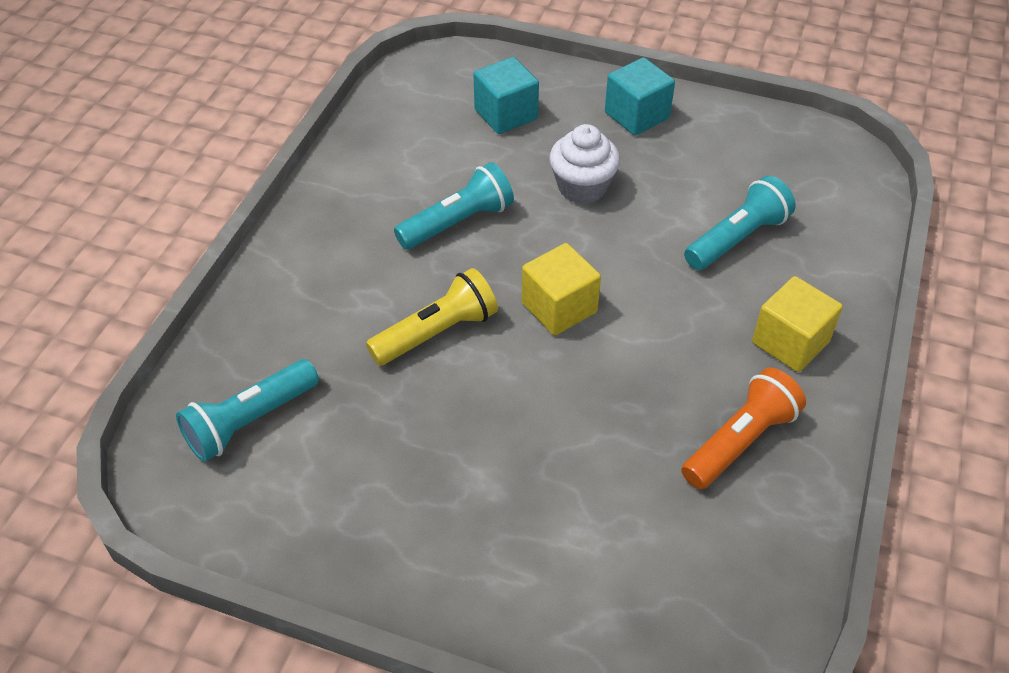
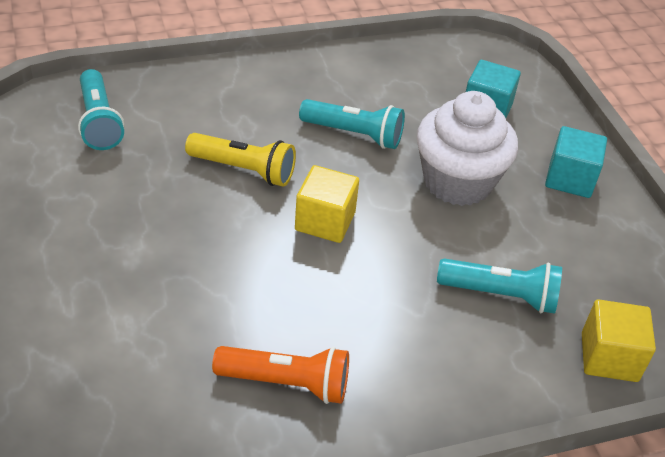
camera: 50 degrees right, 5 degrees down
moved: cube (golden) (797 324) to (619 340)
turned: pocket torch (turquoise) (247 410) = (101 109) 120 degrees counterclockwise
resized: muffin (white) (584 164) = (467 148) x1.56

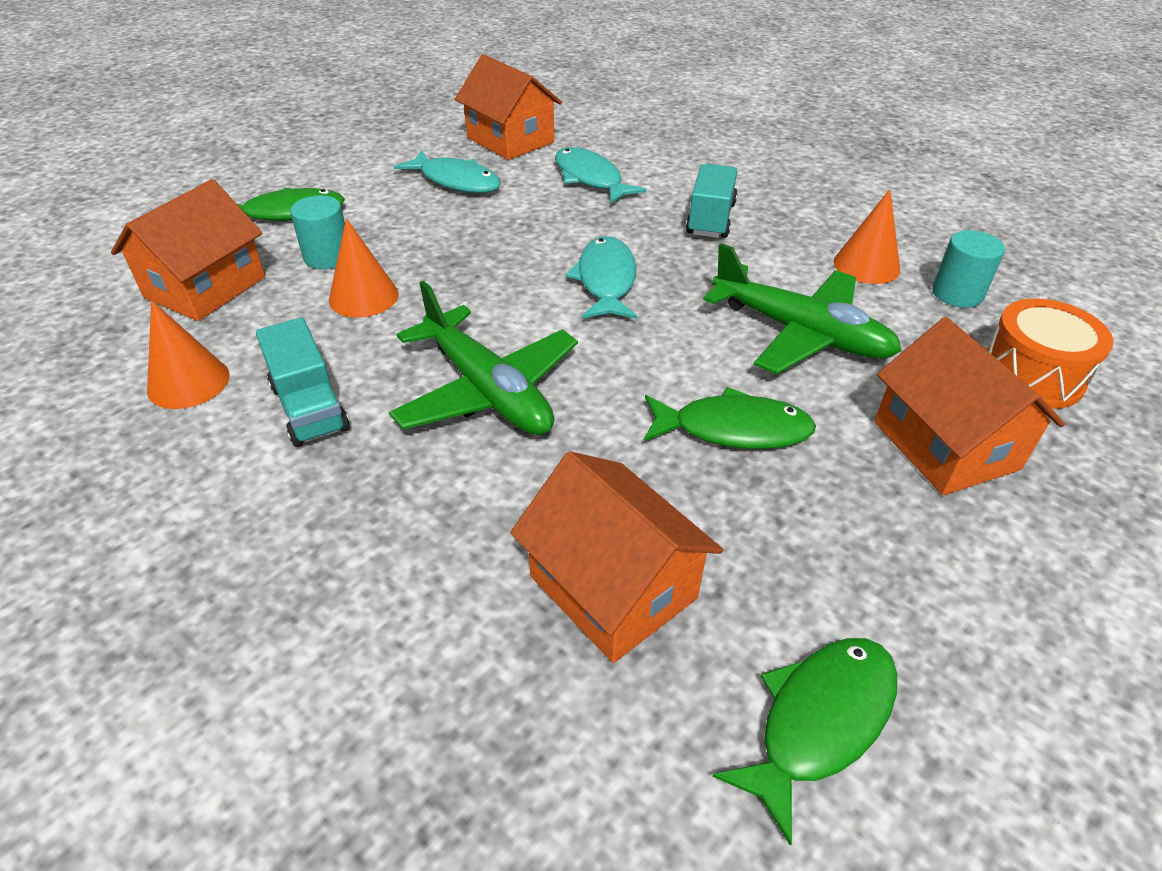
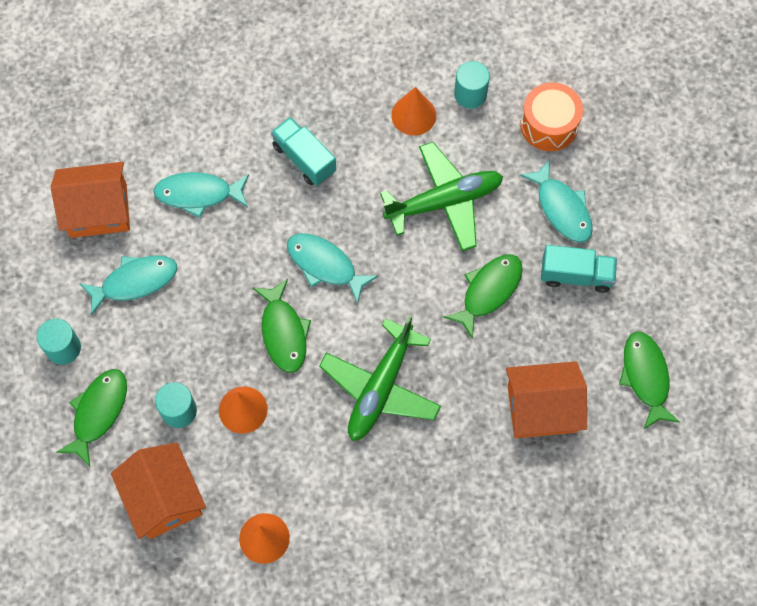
camera: 55 degrees left, 25 degrees up
added: solid cylinder (turquoise) (59 342); fish (green) (282 326)
moved: toy truck (turquoise) (303 382) to (579 269)
replaced: cottage (orange) (969 406) to fish (turquoise) (556 201)
turned: plane (green) (483 358) = (380 378) 120 degrees clockwise

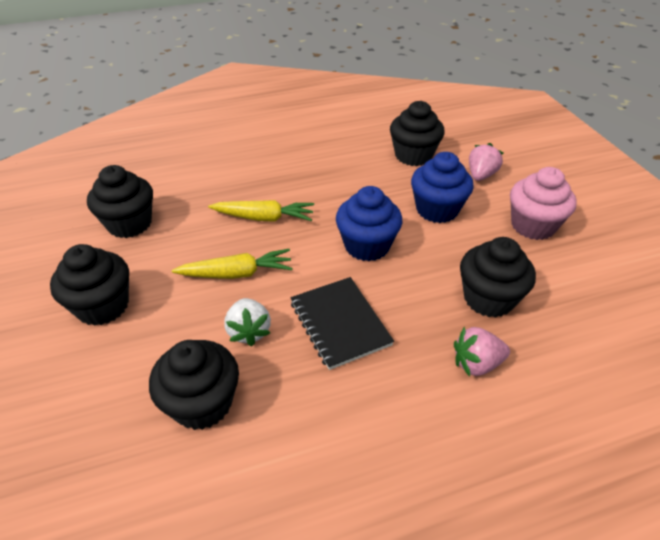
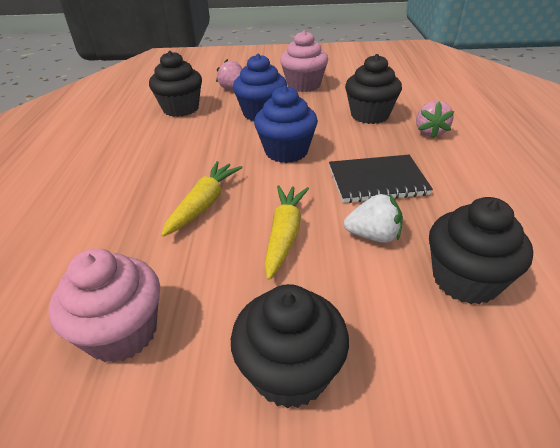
camera: 70 degrees left, 5 degrees down
recoloured: muffin (black) (120 201) to muffin (rosy) (104 306)

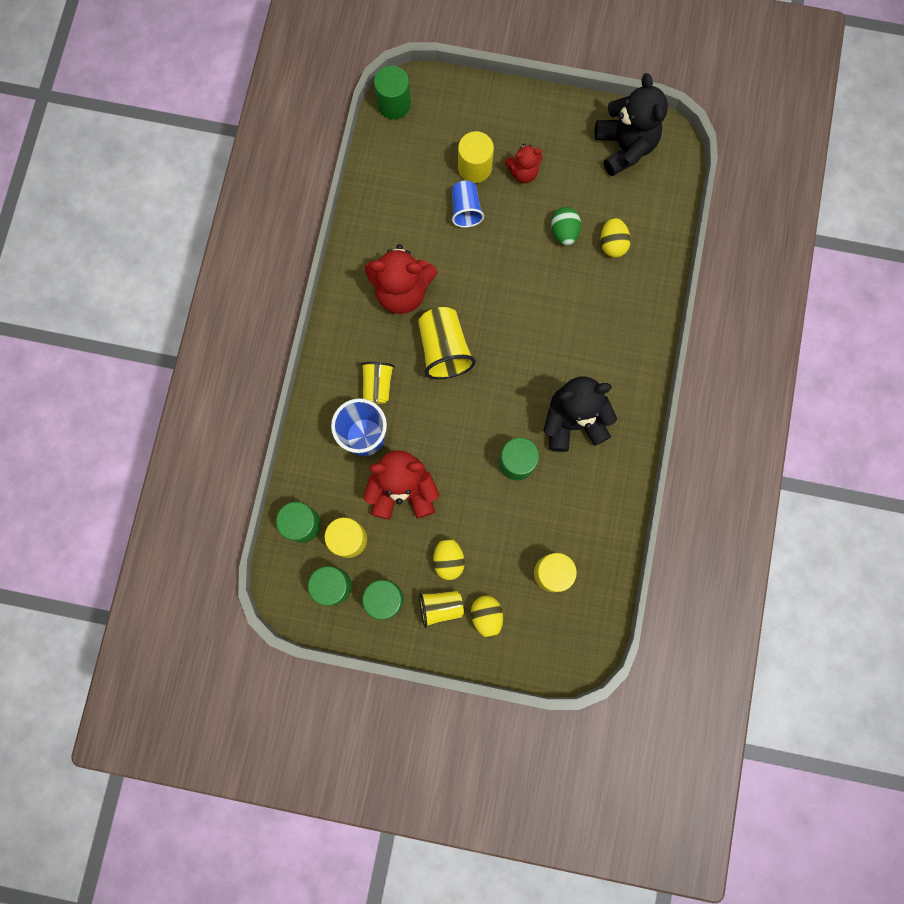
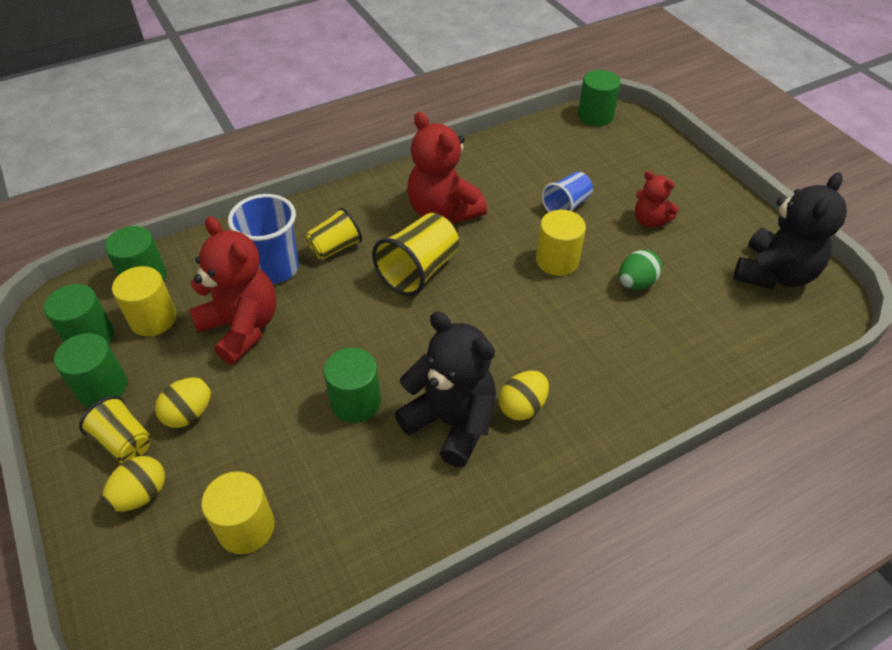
camera: 50 degrees right, 30 degrees down
moved: solid cylinder (golden) (476 157) to (561 243); egg (golden) (615 238) to (524 396)

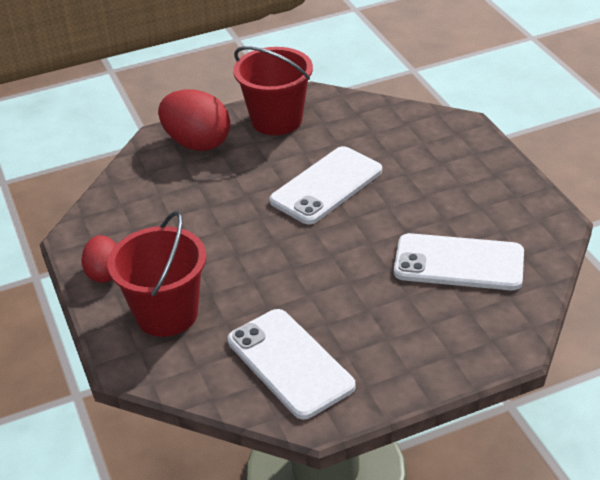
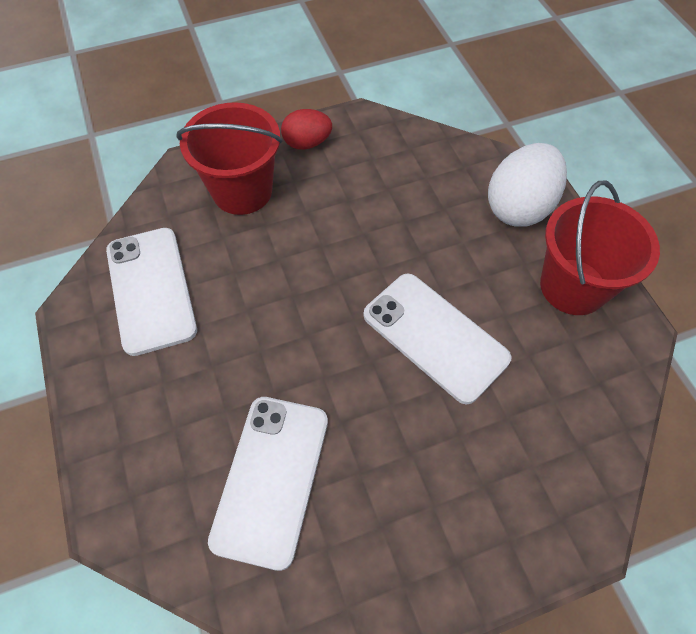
camera: 90 degrees right, 20 degrees up
recoloured: egg (scarlet) (194 120) to egg (white) (527 184)
turned: phone (white) (291 364) = (151 292) 75 degrees counterclockwise

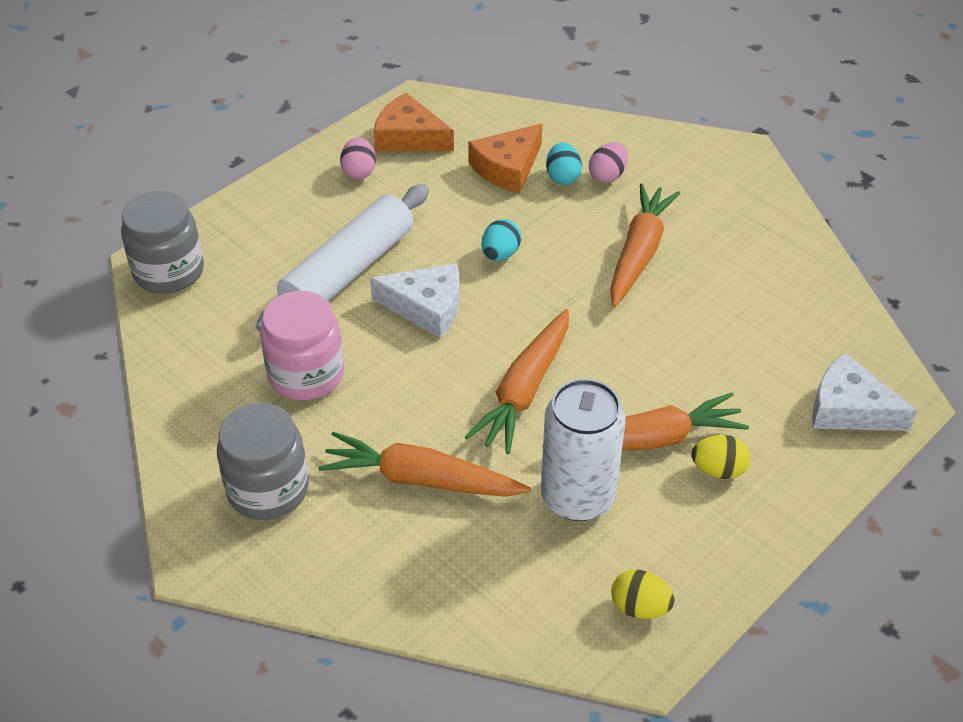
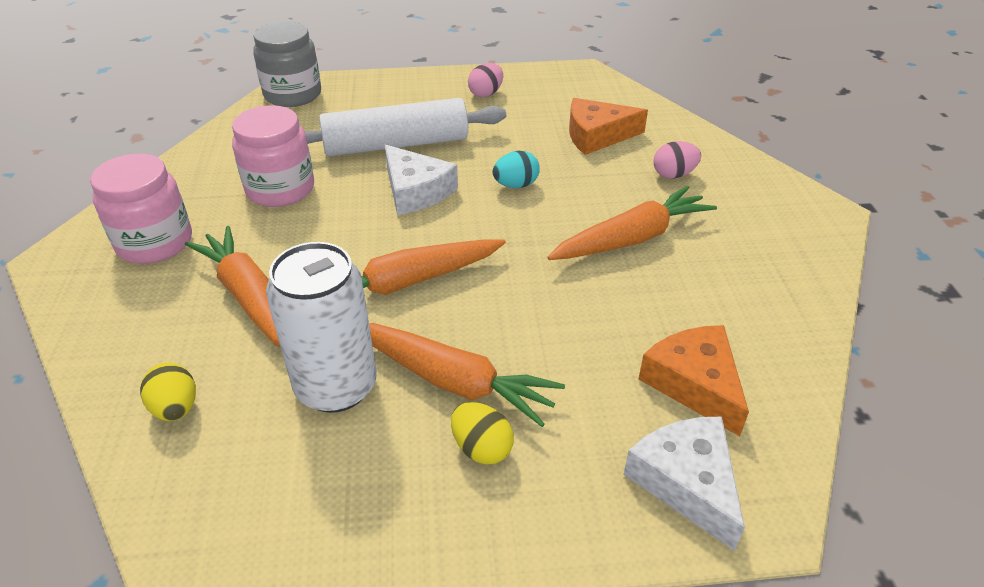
camera: 40 degrees right, 5 degrees down
removed: egg (turquoise) (564 163)
moved: cheese (orange) (414 122) to (694 380); egg (golden) (643 594) to (168 392)
recoloured: preserve jar (ash-grey) (263 461) to preserve jar (rosy) (141 209)

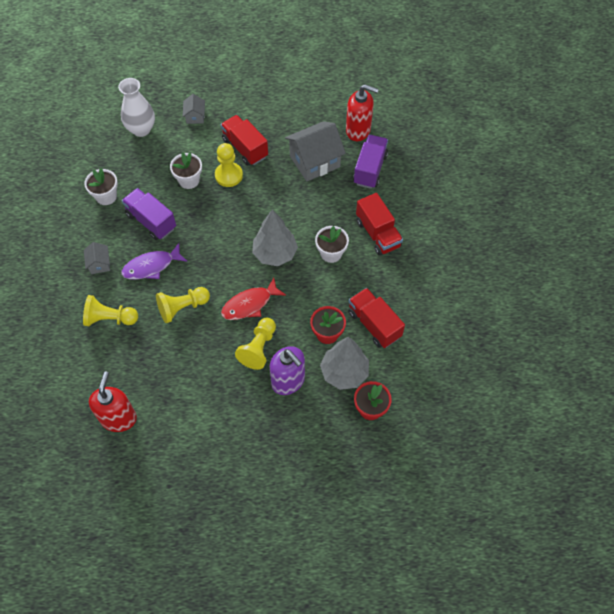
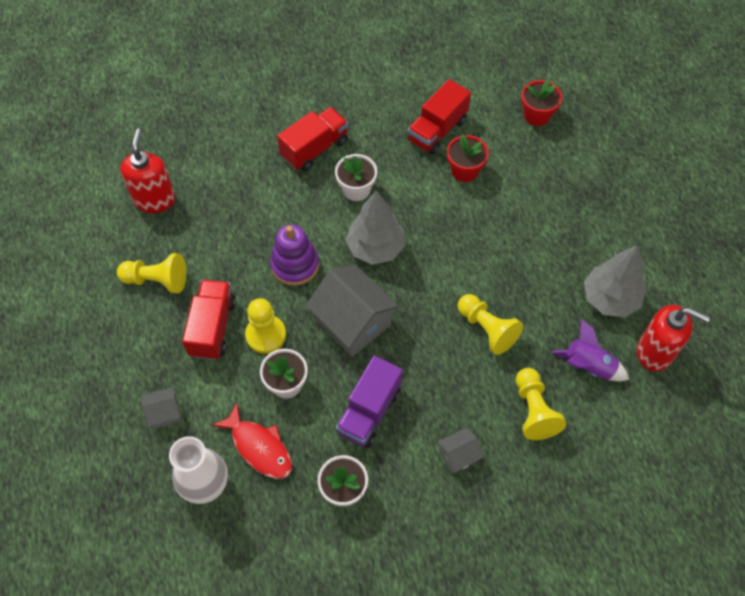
camera: 105 degrees left, 0 degrees up
removed: fish (royal purple) (154 261); pump bottle (royal purple) (287 370); toy truck (royal purple) (370 162)
added: stacking rings (royal purple) (294 255); toy rocket (royal purple) (590 350)
moved: fish (scarlet) (253 299) to (252 441); game pawn (golden) (255 343) to (152 273); cottage (ash-grey) (315 151) to (352 311); toy tree (ash-grey) (344 363) to (615 281)
turned: pump bottle (scarlet) (113 401) = (673 338) 150 degrees counterclockwise; toy truck (scarlet) (244 140) = (209 320) 150 degrees clockwise

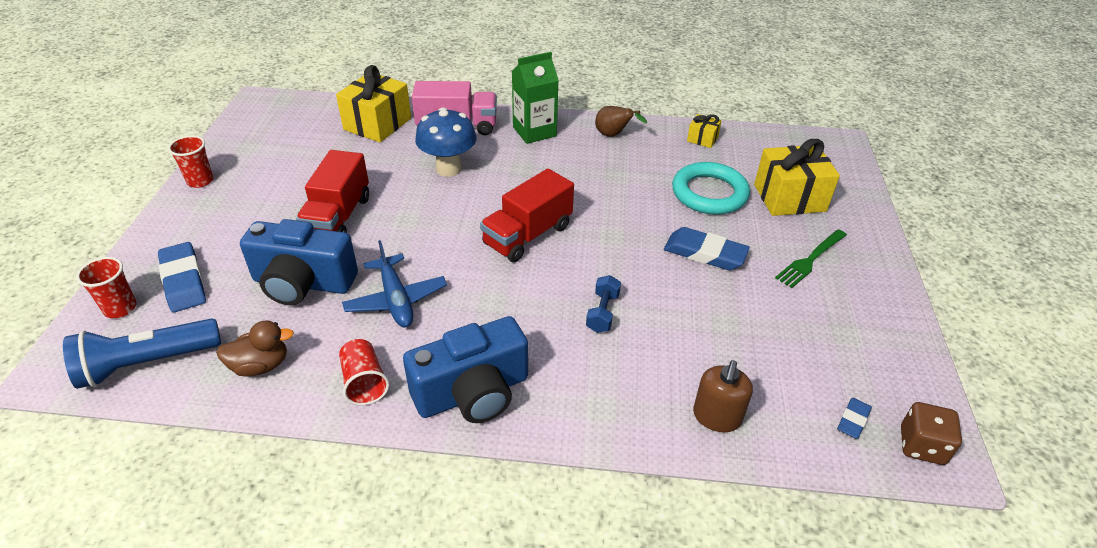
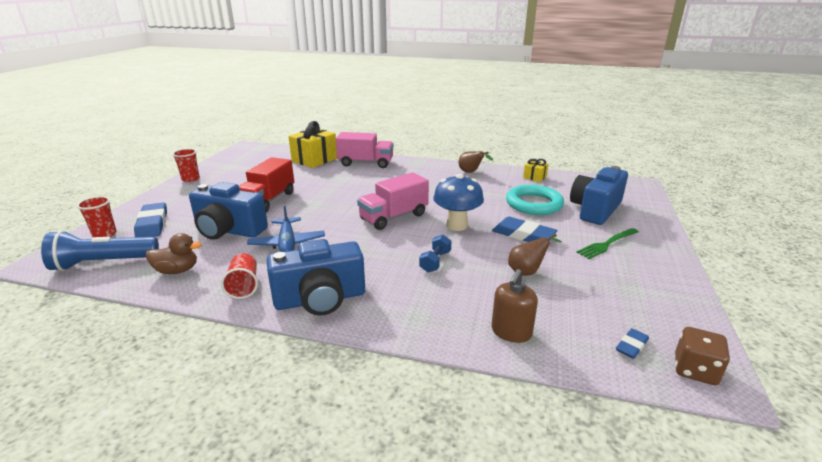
camera: 10 degrees right, 15 degrees down
removed: juice carton (green) (535 98)
added: toy pear (brown) (535 255)
moved: toadstool (cobalt) (445 142) to (458 202)
replaced: gift (golden) (797 177) to camera (cobalt) (599 195)
recoloured: toy truck (scarlet) (527 215) to toy truck (rosy) (393 201)

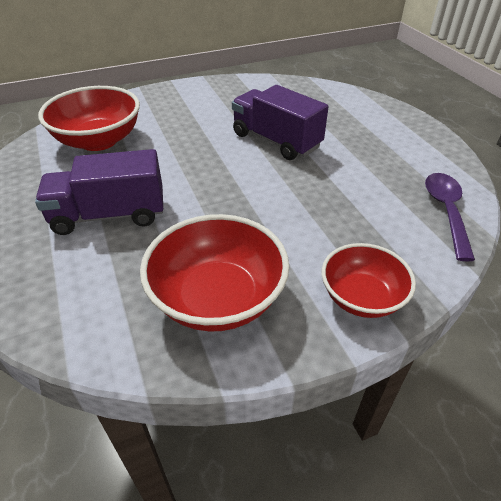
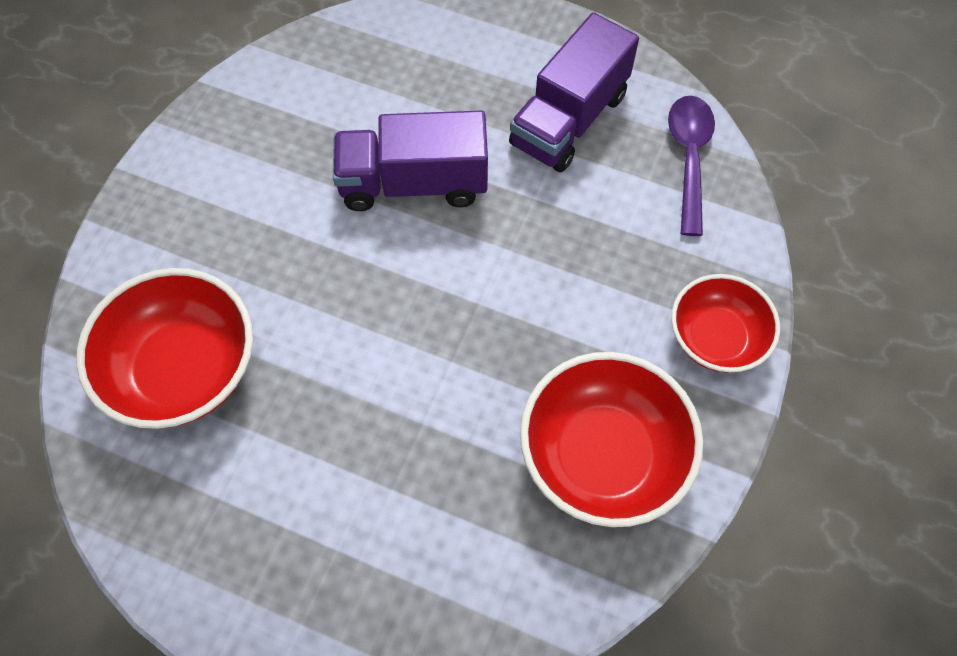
camera: 45 degrees left, 20 degrees up
moved: toy truck (royal purple) (99 192) to (574 92)
turned: teaspoon (royal purple) (450 217) = (691 166) 45 degrees clockwise

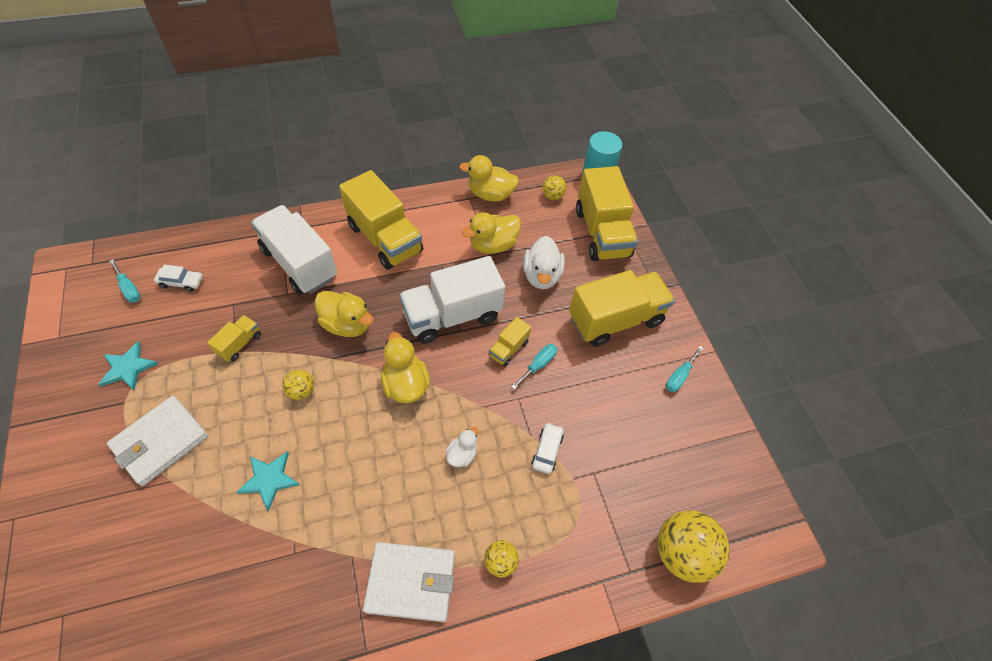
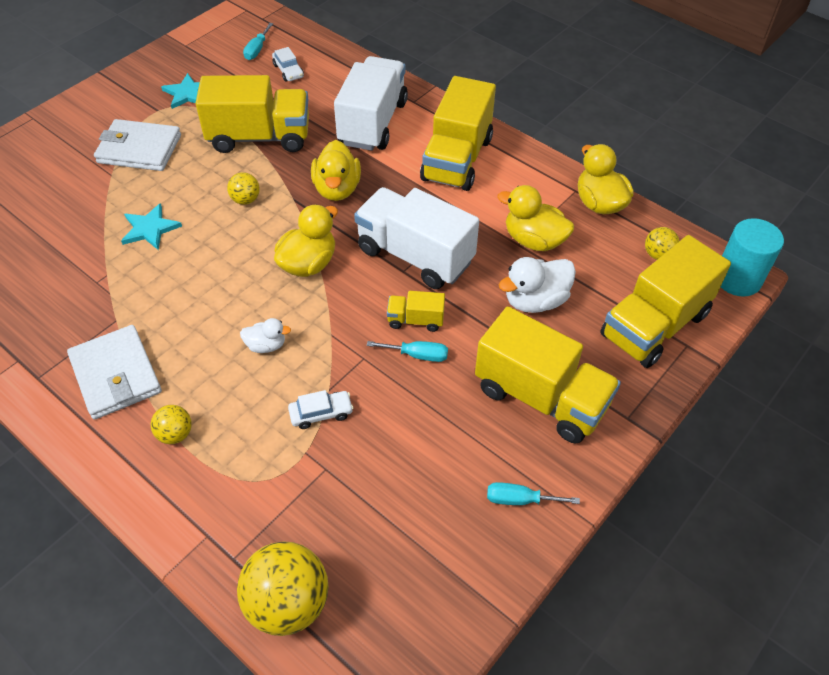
camera: 60 degrees right, 5 degrees down
resized: toy truck (golden) (234 338) = (252 114) x2.18

